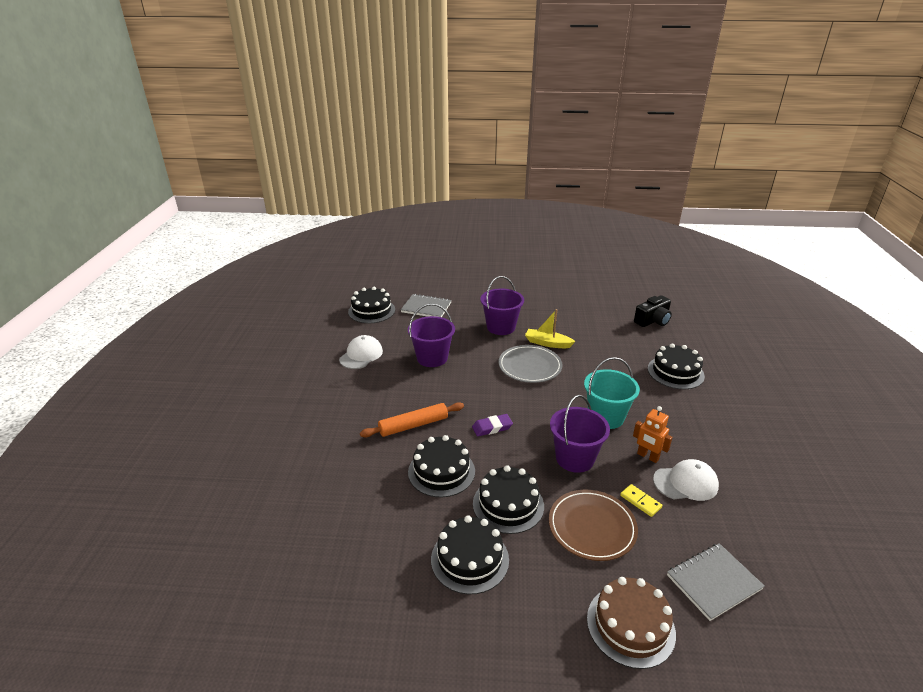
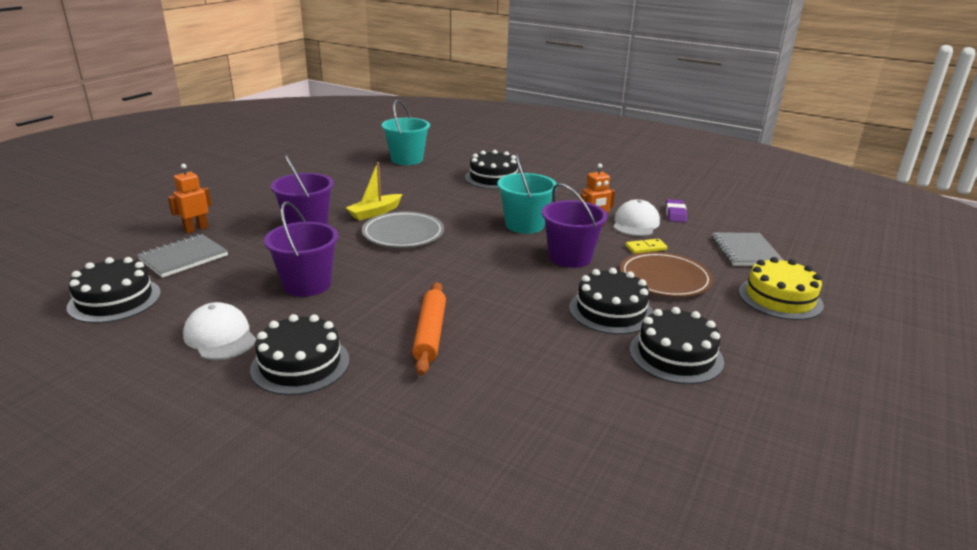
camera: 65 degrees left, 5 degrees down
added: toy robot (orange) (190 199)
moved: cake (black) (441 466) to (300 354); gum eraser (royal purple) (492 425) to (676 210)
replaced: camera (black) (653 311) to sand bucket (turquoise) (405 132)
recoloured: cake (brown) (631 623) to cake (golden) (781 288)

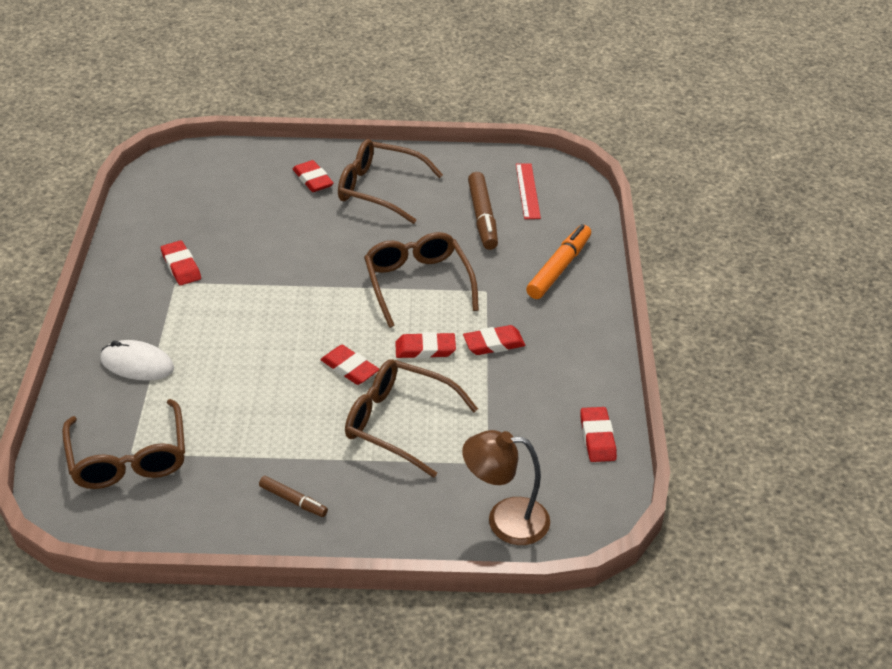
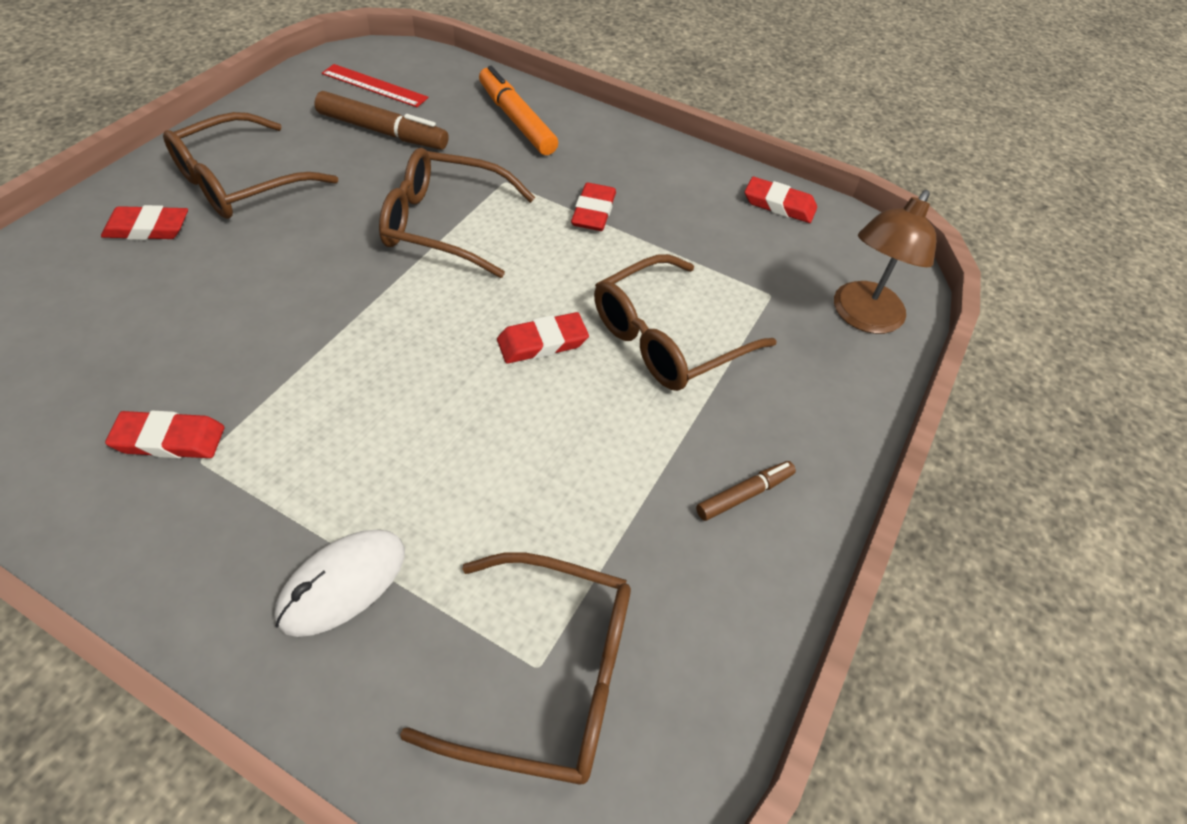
camera: 65 degrees left, 10 degrees up
removed: gum eraser (scarlet) (425 345)

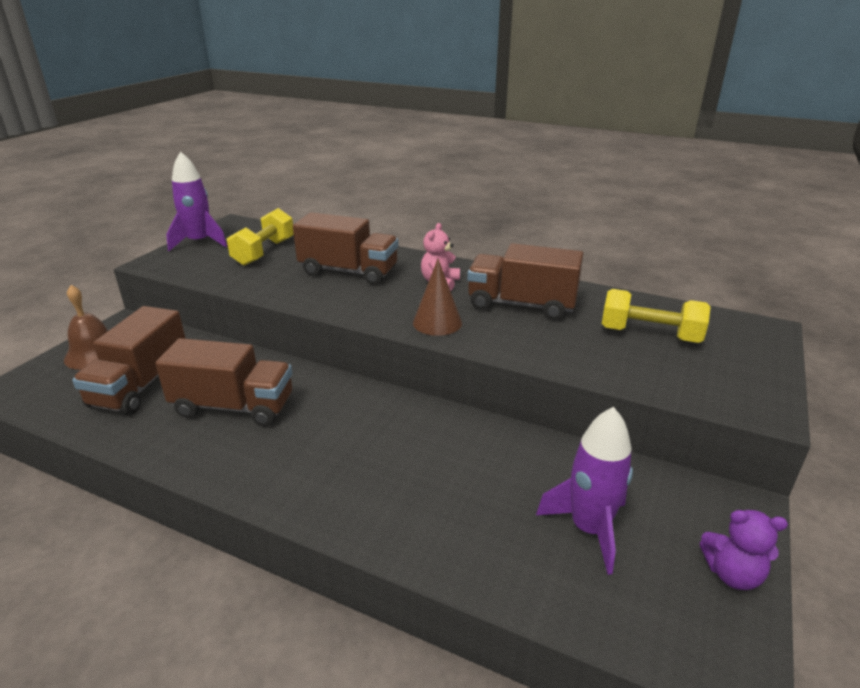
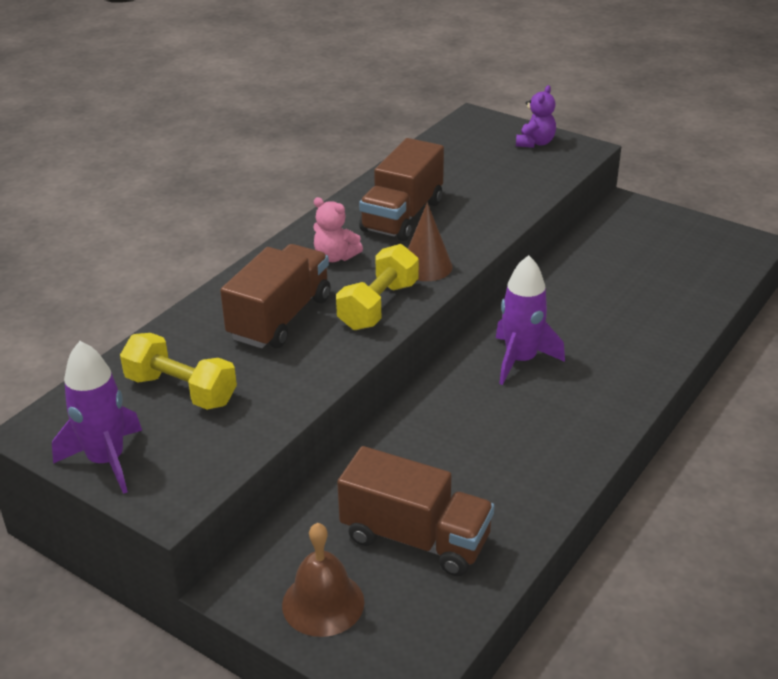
camera: 80 degrees left, 5 degrees up
removed: toy truck (brown) (223 382)
moved: toy rocket (royal purple) (584 491) to (530 320); hand weight (golden) (656 316) to (377 287); teddy bear (royal purple) (743 550) to (536 116)

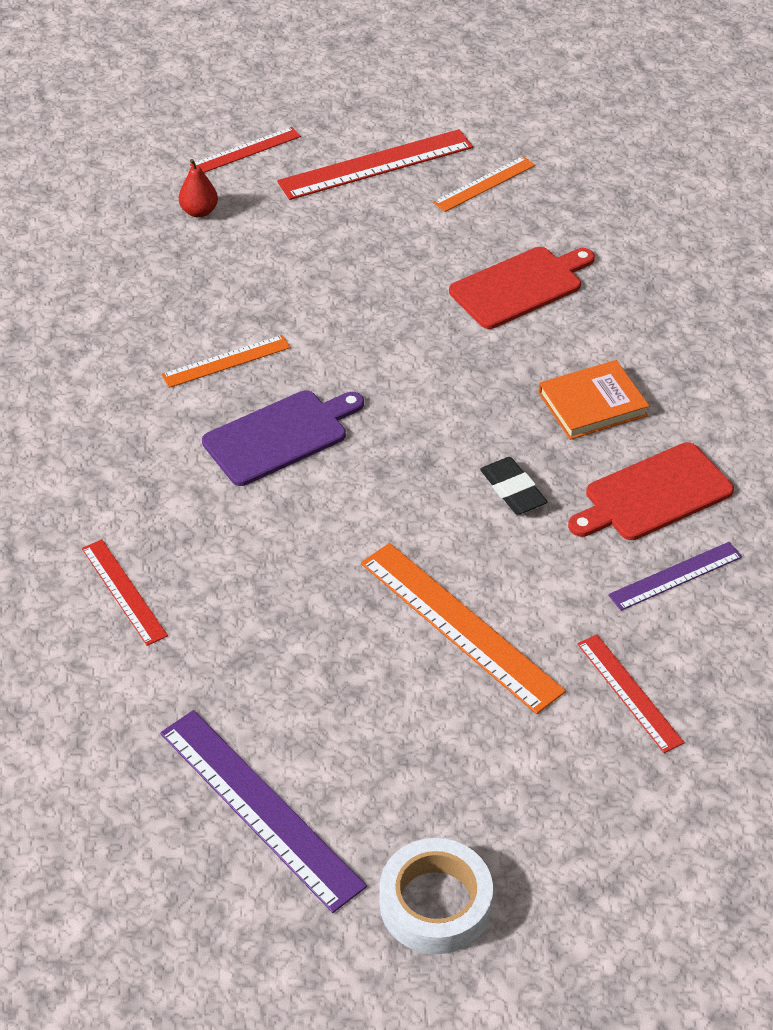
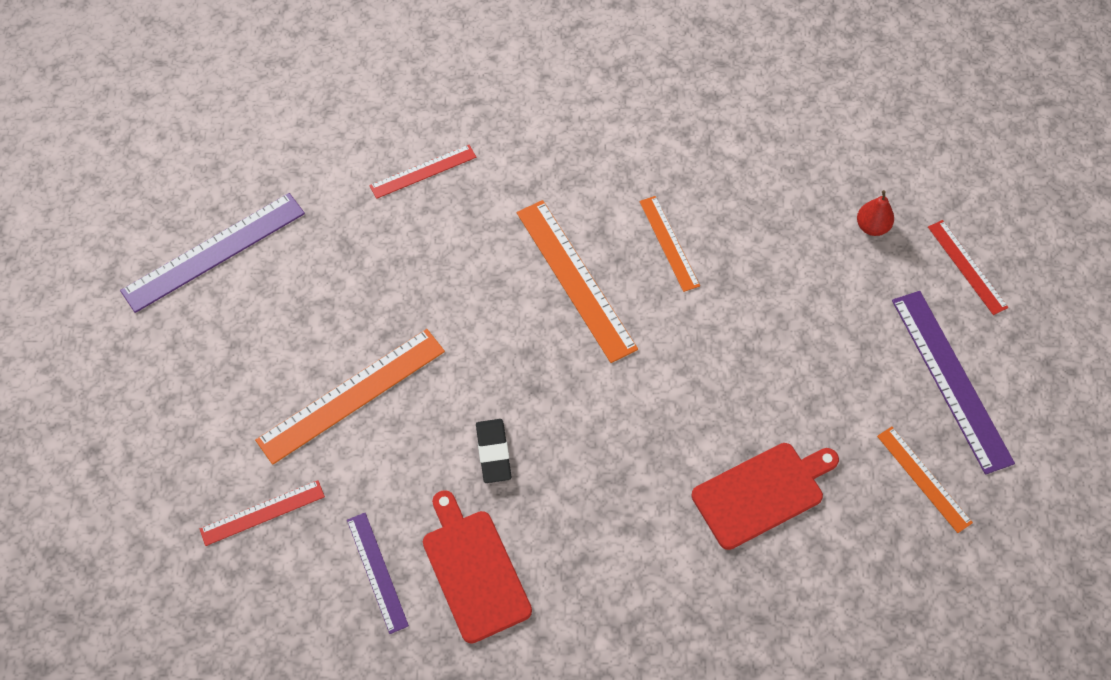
camera: 95 degrees right, 15 degrees up
removed: tape (white) (436 896); hardcover (orange) (593 400)
replaced: cutting board (royal purple) (283 438) to straightedge (orange) (577 281)
recoloured: straightedge (scarlet) (375 164) to straightedge (royal purple) (953 383)
turned: cutting board (scarlet) (522 288) = (765 496) 90 degrees counterclockwise; gum eraser (black) (513 486) = (494 451) 75 degrees counterclockwise

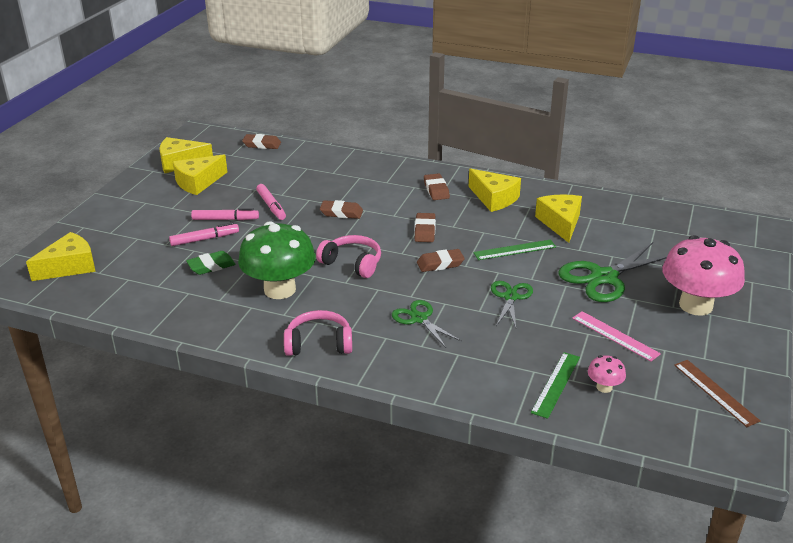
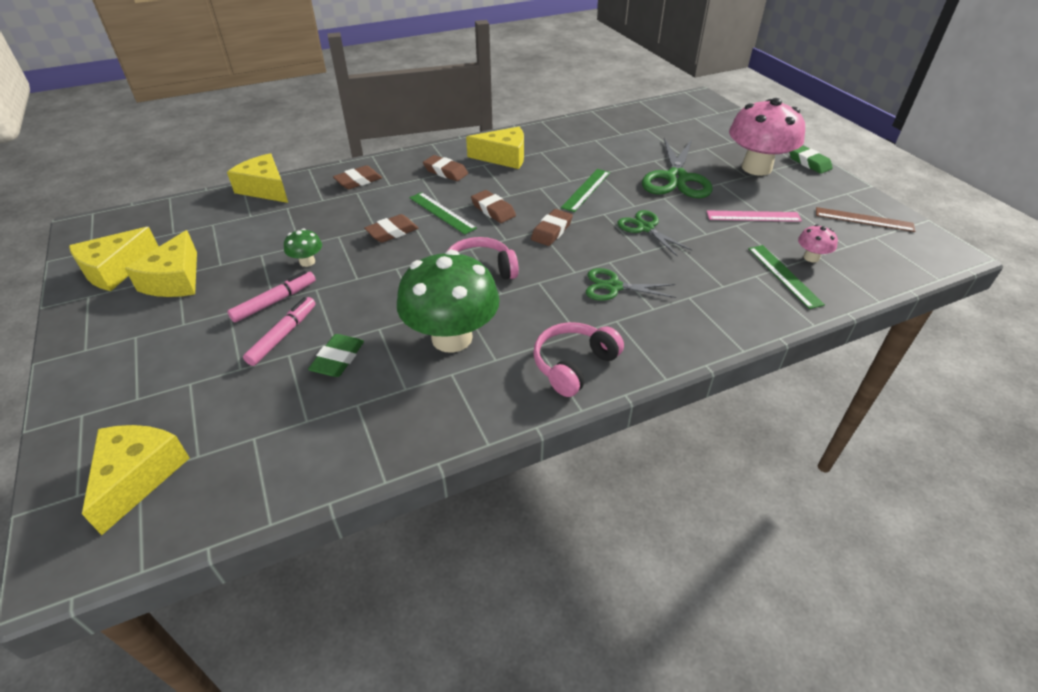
camera: 45 degrees left, 10 degrees up
added: straightedge (green) (443 213); gum eraser (green) (811 159)
moved: gum eraser (brown) (261 141) to (357 177); cheese (golden) (558 218) to (257 178)
replaced: felt pen (rosy) (271 202) to toadstool (green) (303 247)

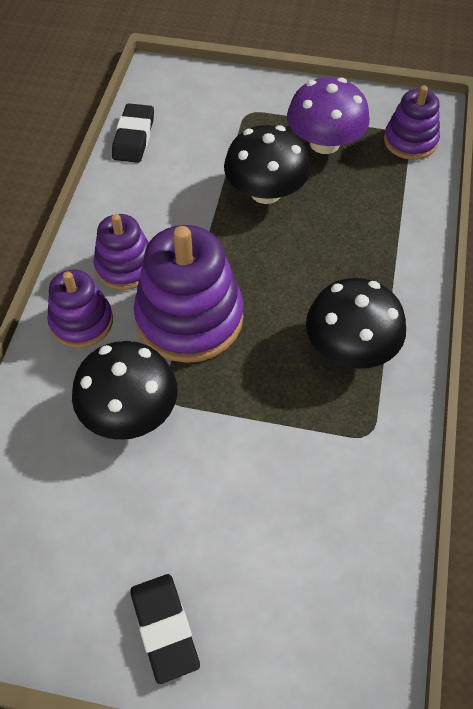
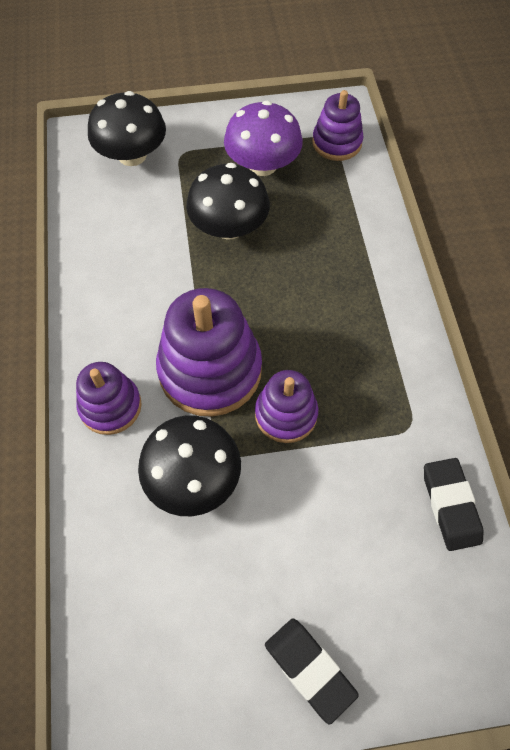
camera: 20 degrees left, 5 degrees up
moved: stacking rings (royal purple) (121 252) to (286 406); gum eraser (black) (133 133) to (453 504); toadstool (black) (356 323) to (127 128)

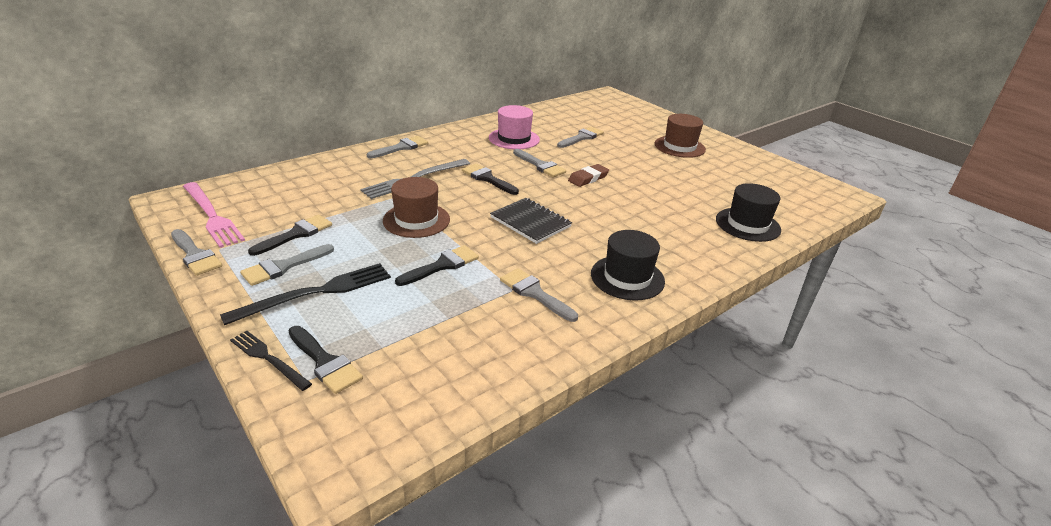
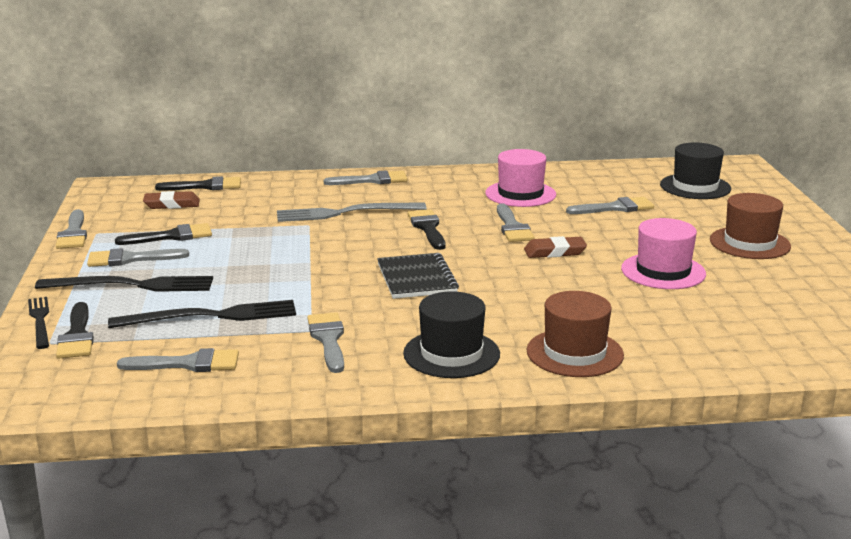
camera: 35 degrees right, 10 degrees down
removed: table fork (rosy) (214 215)
added: table fork (black) (202 314); brush (ash-grey) (178 360); gum eraser (brown) (171 200); tall hat (rosy) (663 253)
moved: tall hat (brown) (416 207) to (575 334); brush (black) (437 265) to (198 183); tall hat (black) (748 212) to (695 170)

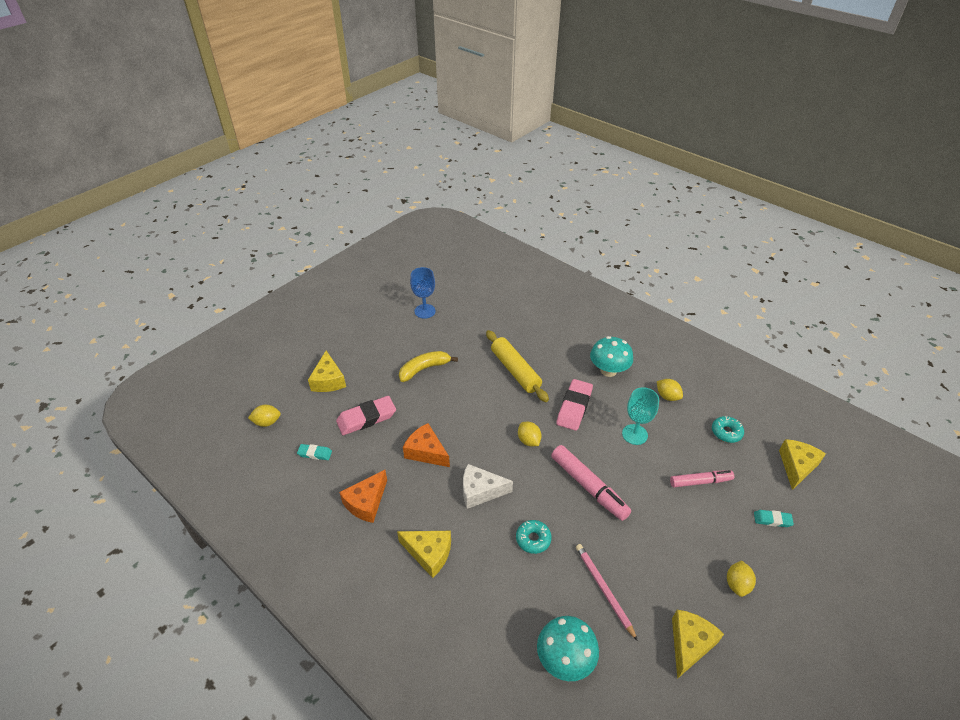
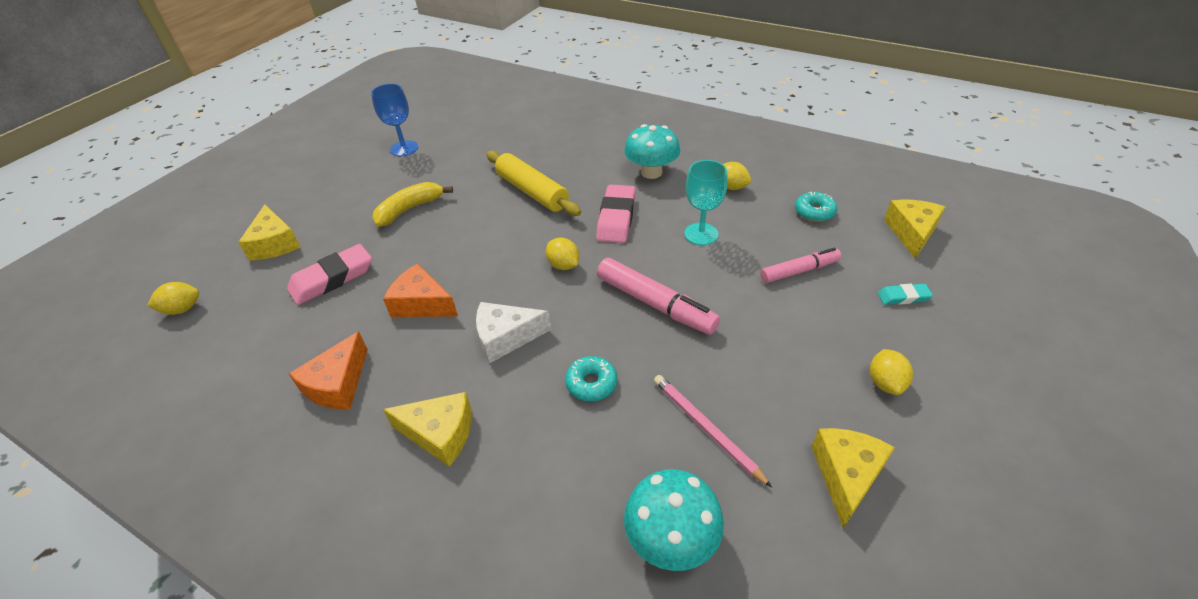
camera: 10 degrees left, 0 degrees up
removed: gum eraser (turquoise) (314 452)

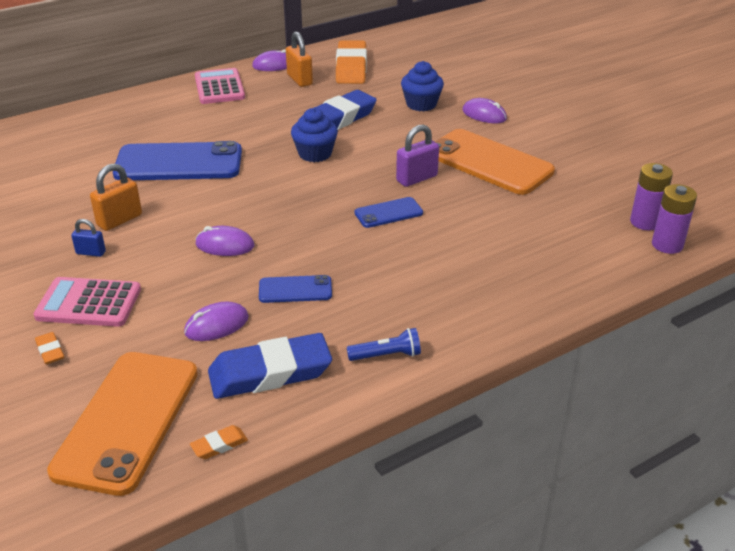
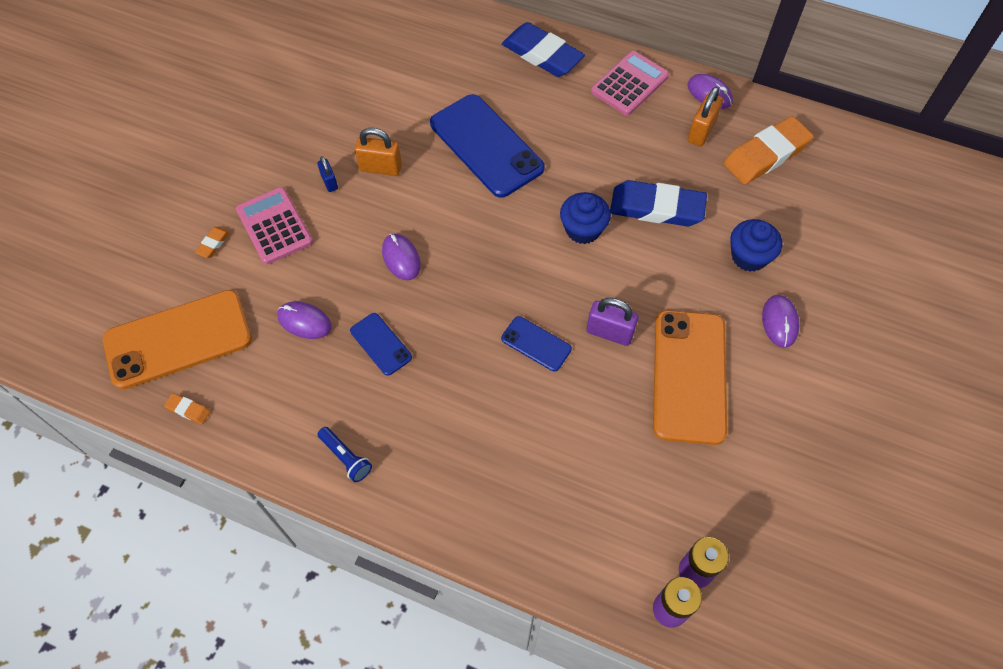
camera: 55 degrees right, 25 degrees up
moved: gum eraser (cobalt) (270 366) to (543 49)

